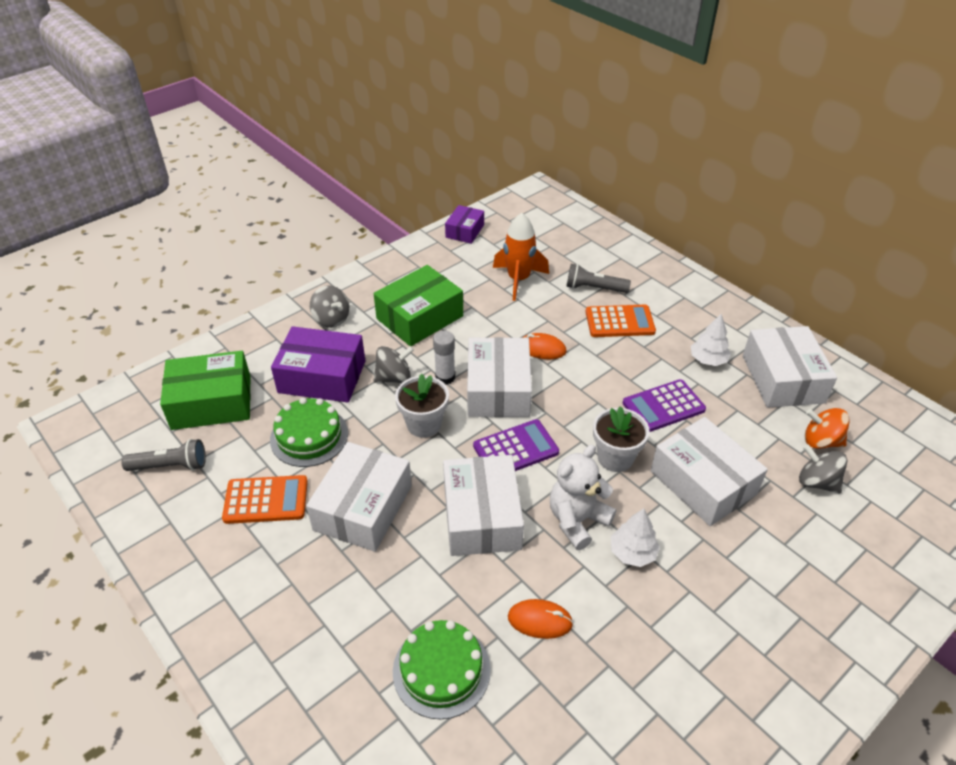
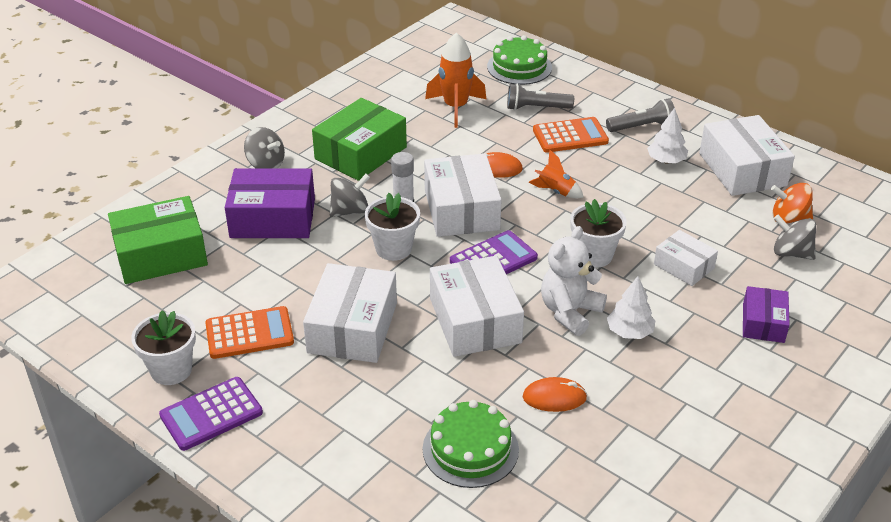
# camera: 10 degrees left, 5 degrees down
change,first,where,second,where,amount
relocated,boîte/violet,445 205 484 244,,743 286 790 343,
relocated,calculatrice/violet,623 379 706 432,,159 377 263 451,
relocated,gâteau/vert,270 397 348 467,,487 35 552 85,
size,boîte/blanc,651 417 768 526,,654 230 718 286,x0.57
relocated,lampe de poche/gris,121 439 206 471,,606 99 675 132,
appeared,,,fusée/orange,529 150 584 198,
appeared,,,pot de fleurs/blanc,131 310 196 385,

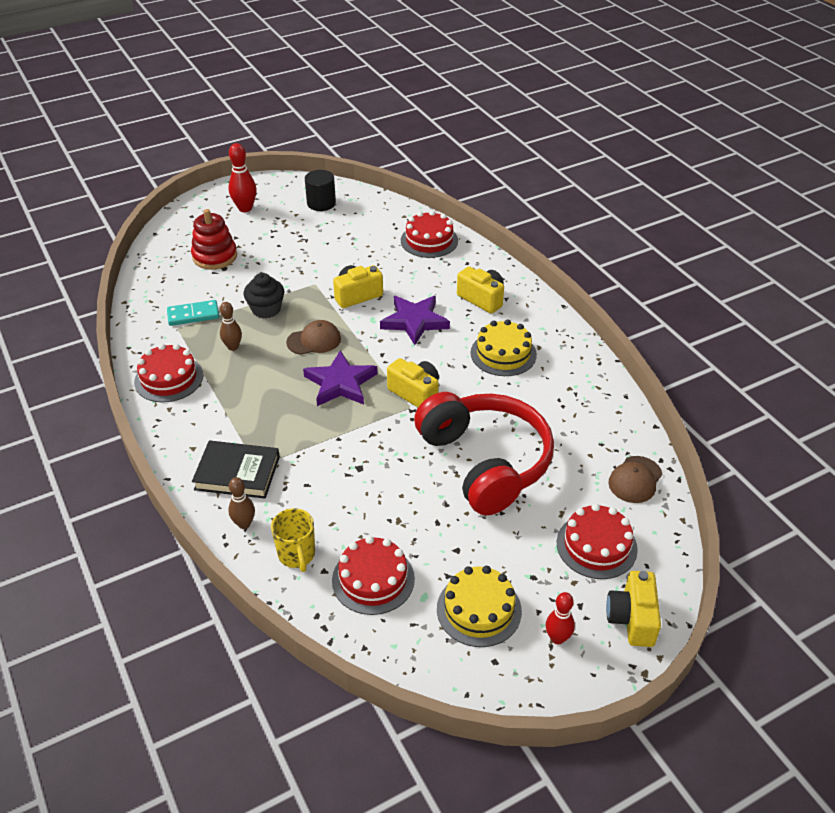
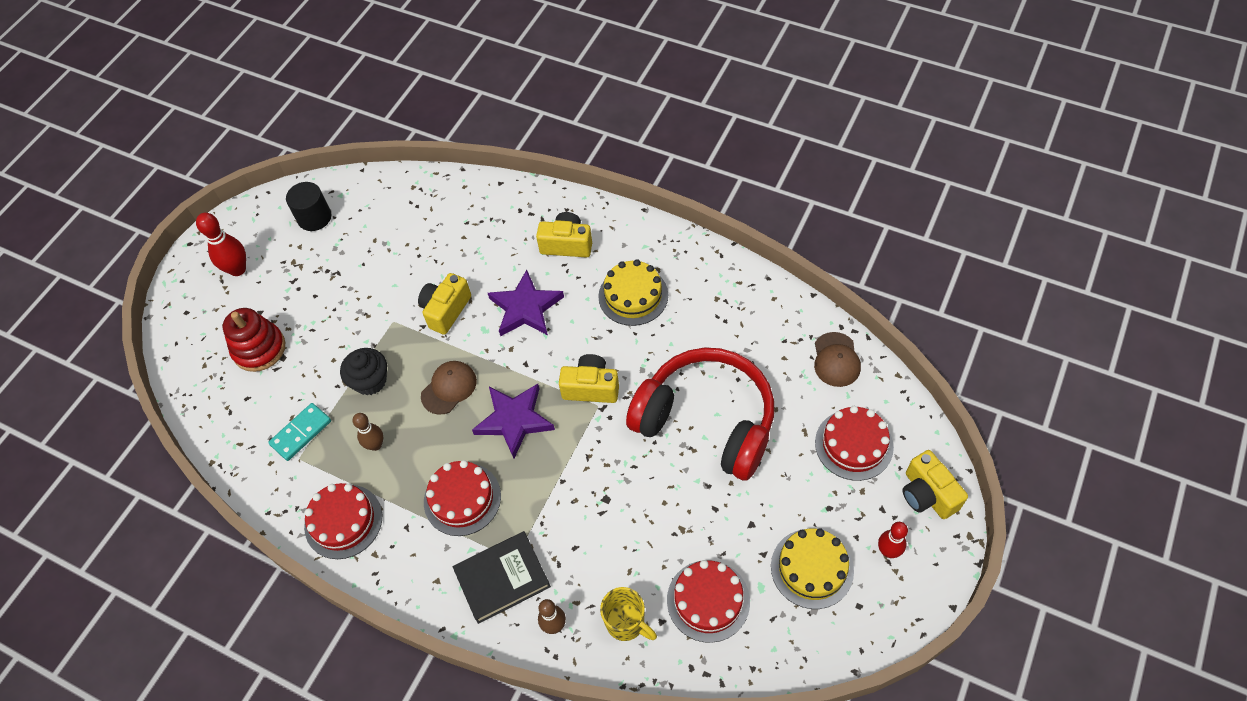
# camera: 30 degrees left, 15 degrees up
change,first,where,second,where,amount
relocated,gâteau/rouge,401 211 458 258,,424 460 501 536,

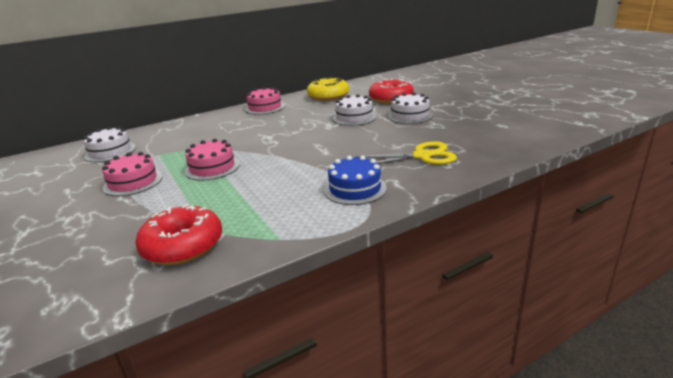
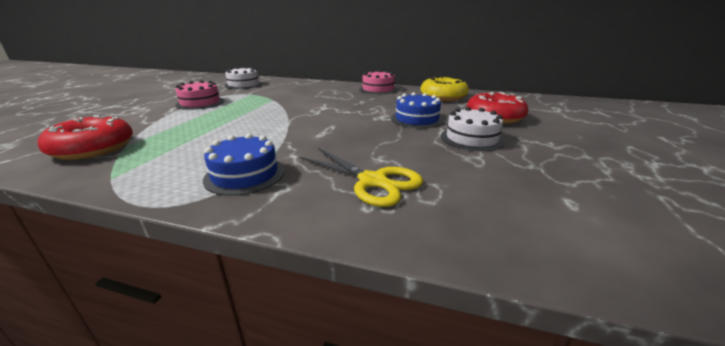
# camera: 45 degrees right, 0 degrees up
change,first,where,second,where,amount
colour,gâteau/blanc,332 94 377 126,gâteau/bleu,391 92 444 128,
missing,gâteau/rose,184 139 240 180,,,

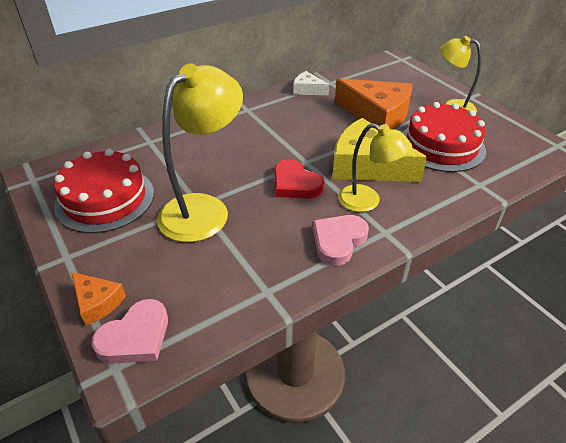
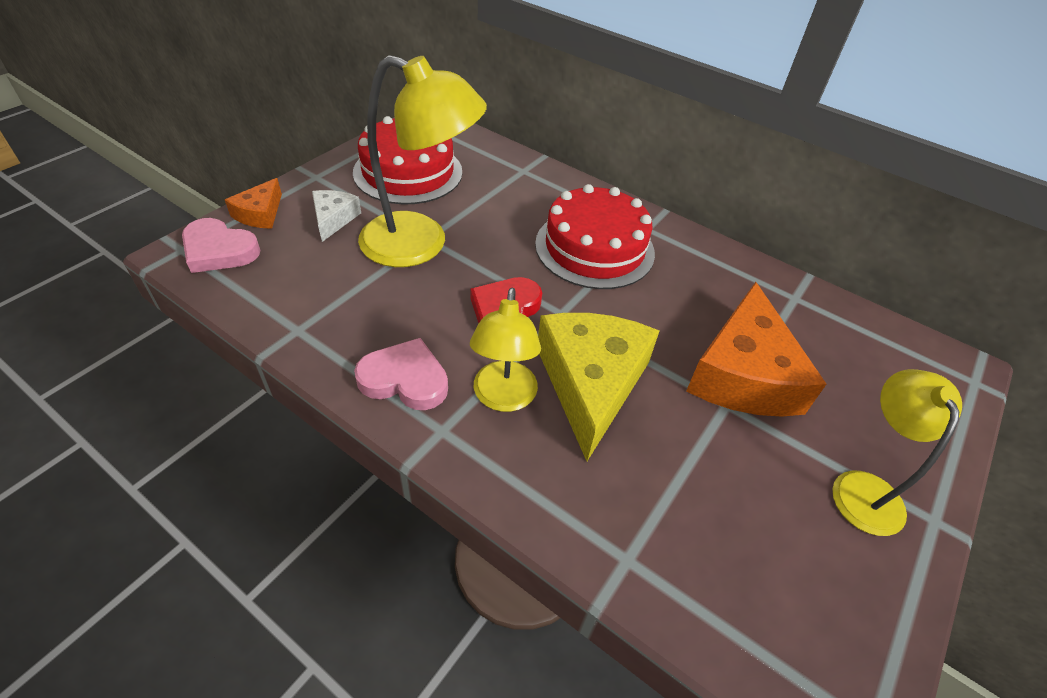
# camera: 65 degrees right, 5 degrees up
change,first,where,second,where,amount
relocated,fromage/blanc,293 71 329 95,,312 190 361 242,
relocated,gâteau/rouge,402 102 486 172,,535 184 655 289,

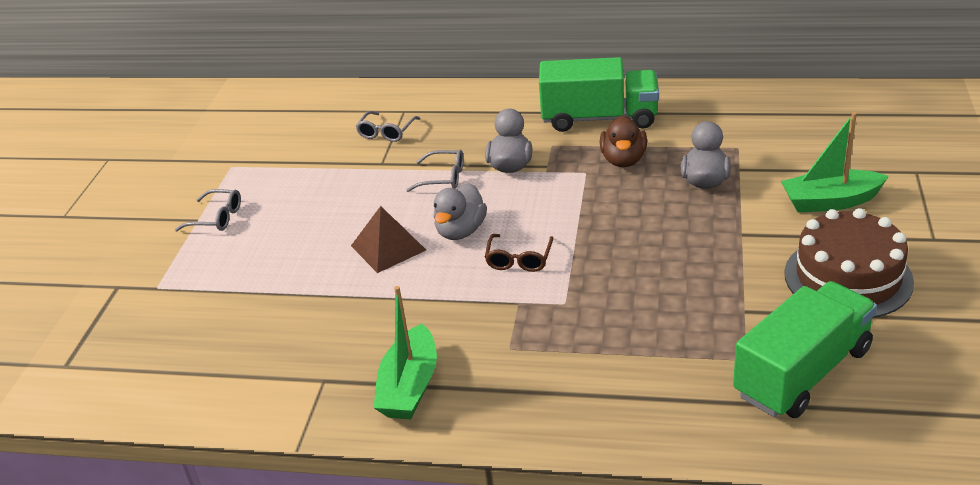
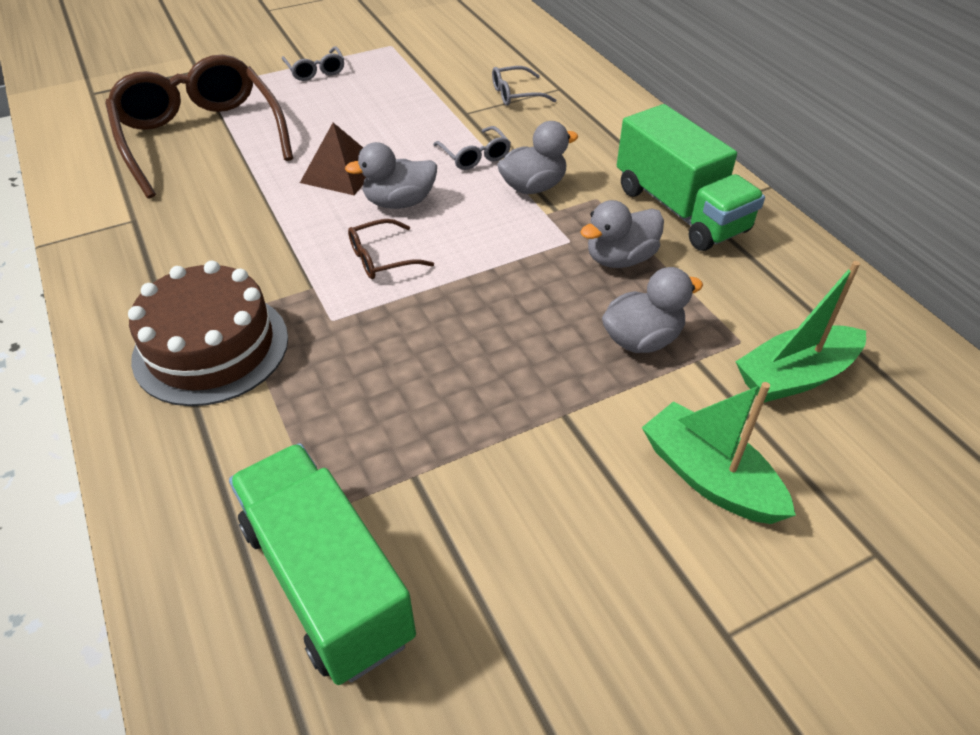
# camera: 50 degrees right, 10 degrees up
change,first,where,second,where,amount
colour,canard/marron,600 115 647 167,canard/gris,580 200 664 268,
relocated,gâteau/marron,784 208 914 318,,128 261 288 406,
spun,camion/vert,733 281 877 418,,229 443 416 685,135 degrees counterclockwise
relocated,bateau/vert,374 286 437 419,,735 261 866 402,
appeared,,,lunettes/marron,105 54 293 199,

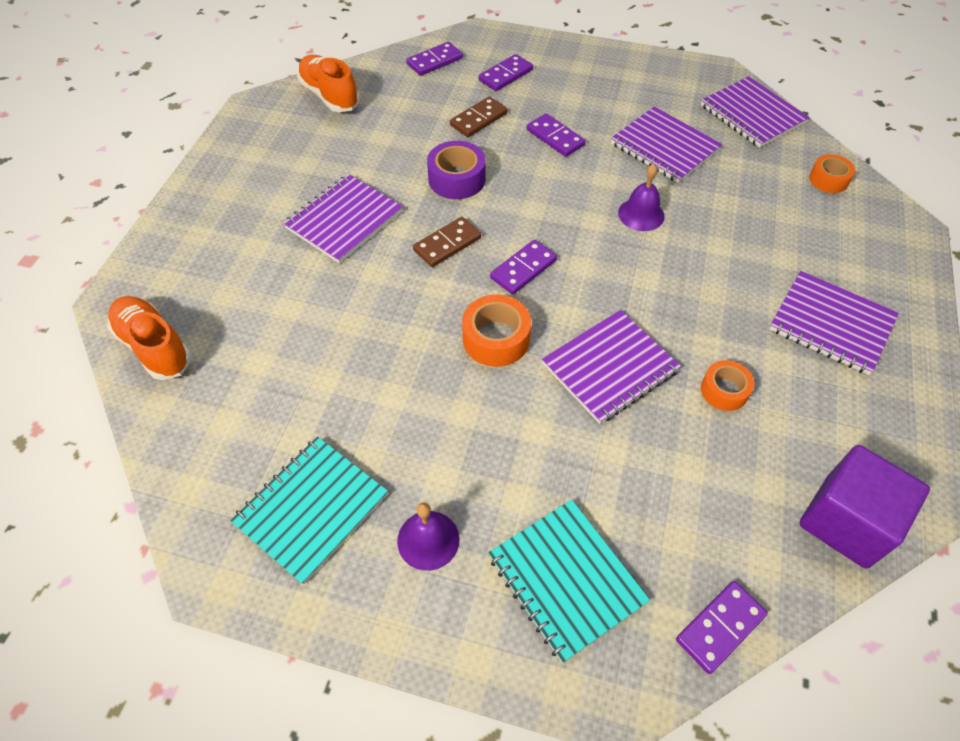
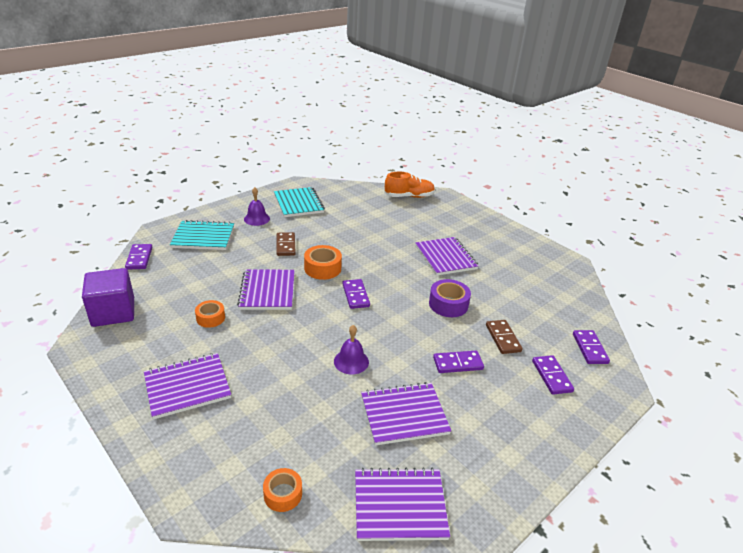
# camera: 120 degrees right, 20 degrees down
change,first,where,second,where,amount
missing,chaussure/orange,297 55 360 112,,,
relocated,domino/marron,413 217 481 267,,276 232 296 256,

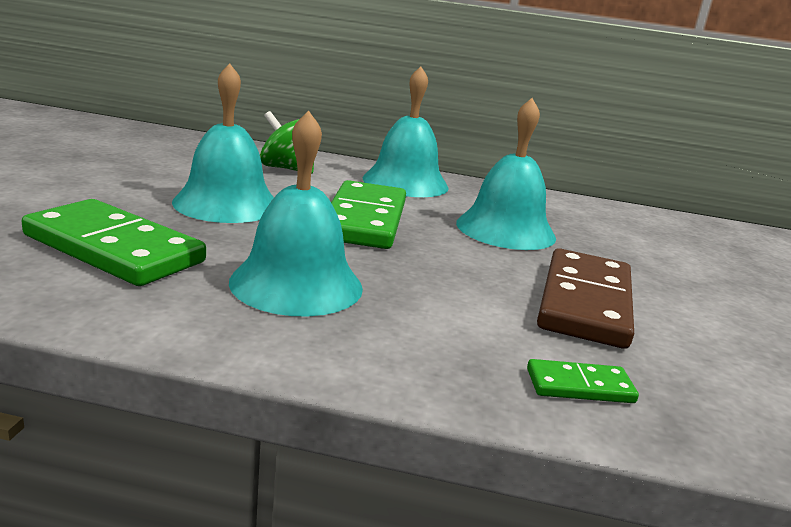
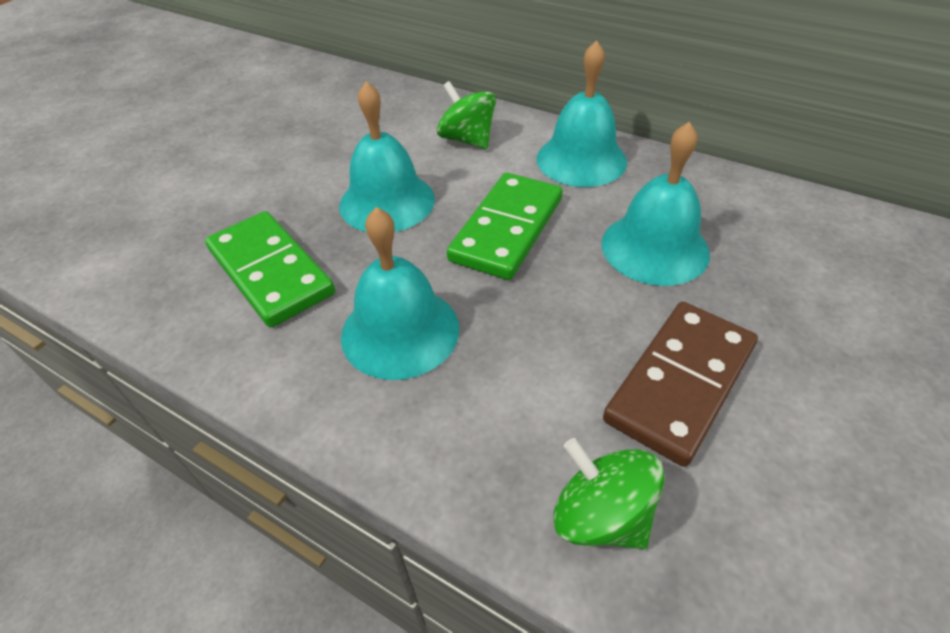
# camera: 25 degrees right, 25 degrees up
change,first,where,second,where,amount
exchanged,domino/vert,527 359 639 403,toupie/vert,553 438 665 550,

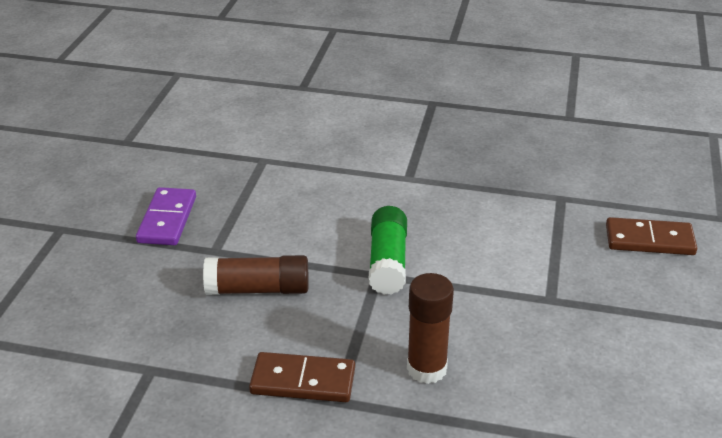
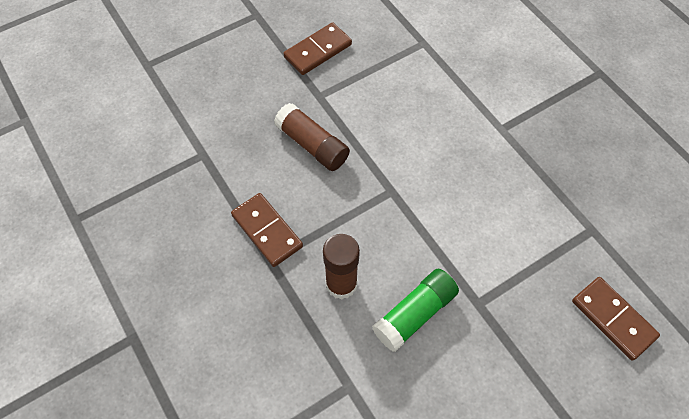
# camera: 45 degrees right, 25 degrees up
change,first,where,second,where,amount
colour,domino/violet,136 187 196 245,domino/marron,284 22 352 75,
relocated,bâton de colle/vert,368 206 407 295,,372 269 459 352,

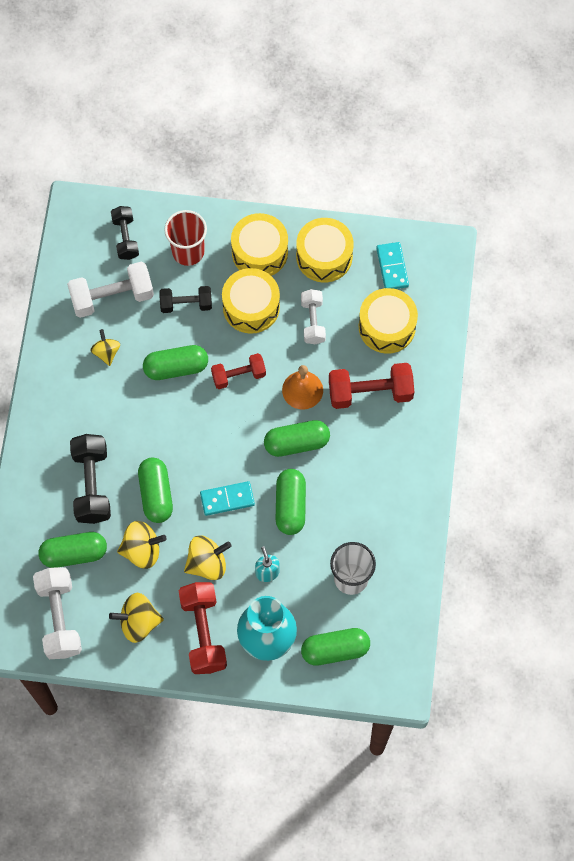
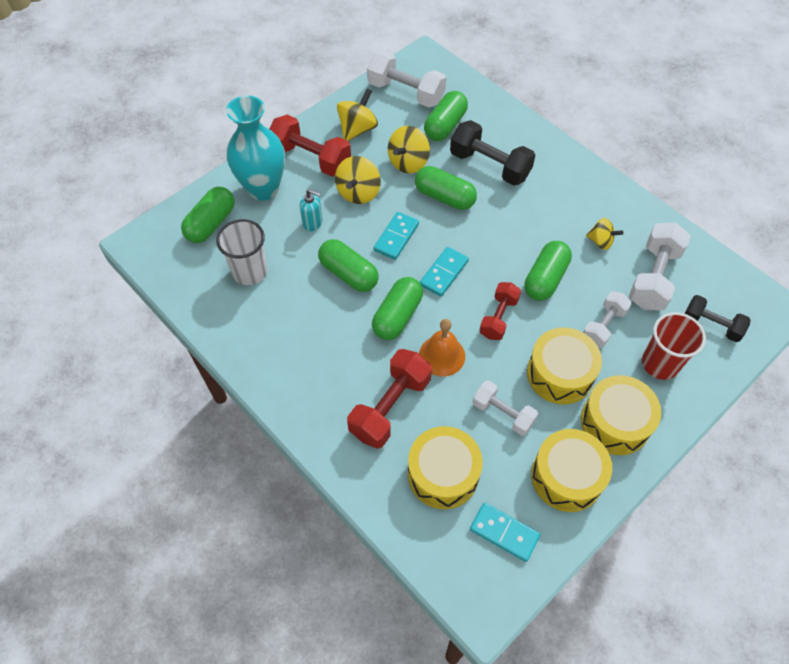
# camera: 130 degrees right, 10 degrees down
change,first,where,second,where,amount
colour,haltère/noir,159 286 212 313,haltère/blanc,583 291 632 348,
appeared,,,domino/turquoise,420 247 469 297,

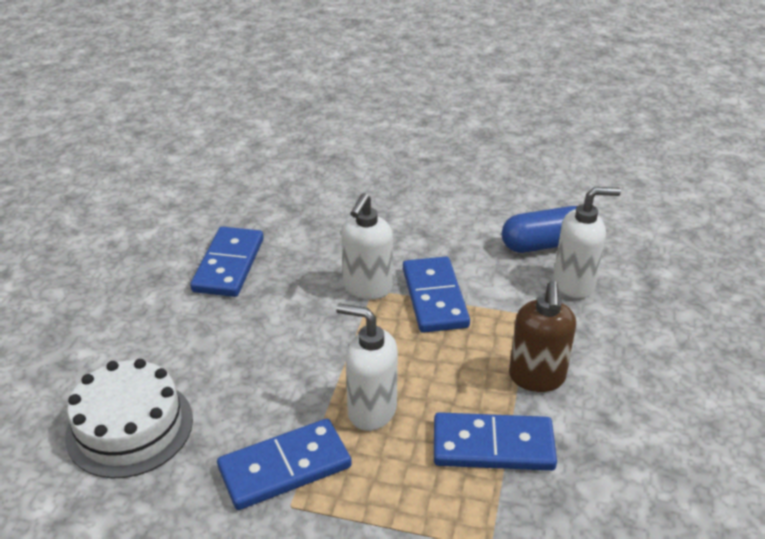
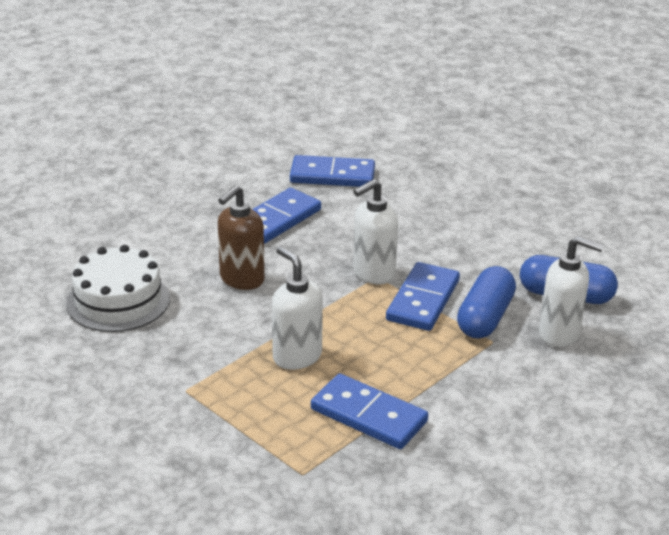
# camera: 30 degrees right, 5 degrees down
change,first,where,second,where,amount
relocated,distributeur de savon/marron,509 280 576 392,,218 185 265 290,
relocated,domino/bleu,217 419 352 510,,290 155 375 187,
appeared,,,gélule/bleu,457 266 516 339,

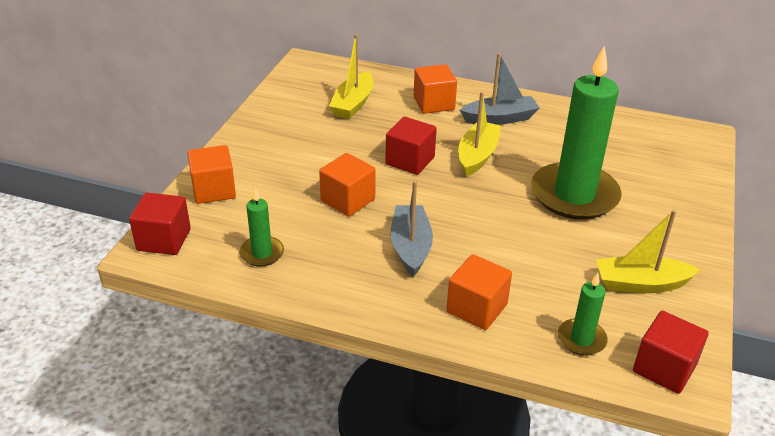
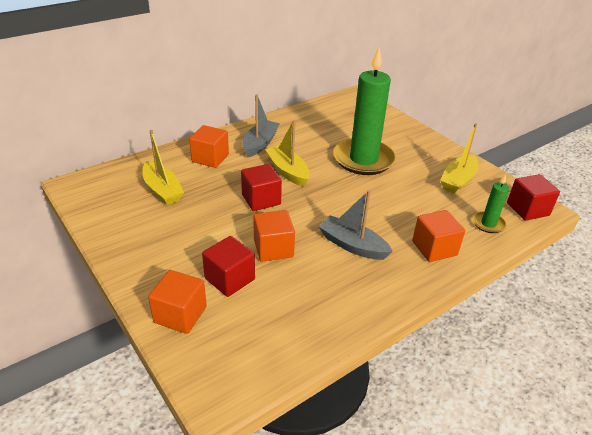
# camera: 55 degrees left, 0 degrees up
change,first,where,second,where,amount
missing,bougie/vert,239 188 284 267,,,
relocated,cube/rouge,129 192 191 255,,202 236 255 297,

